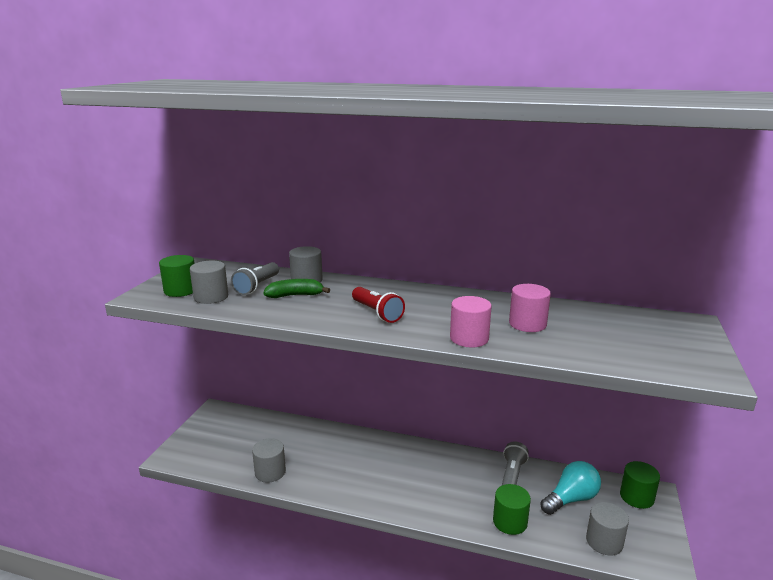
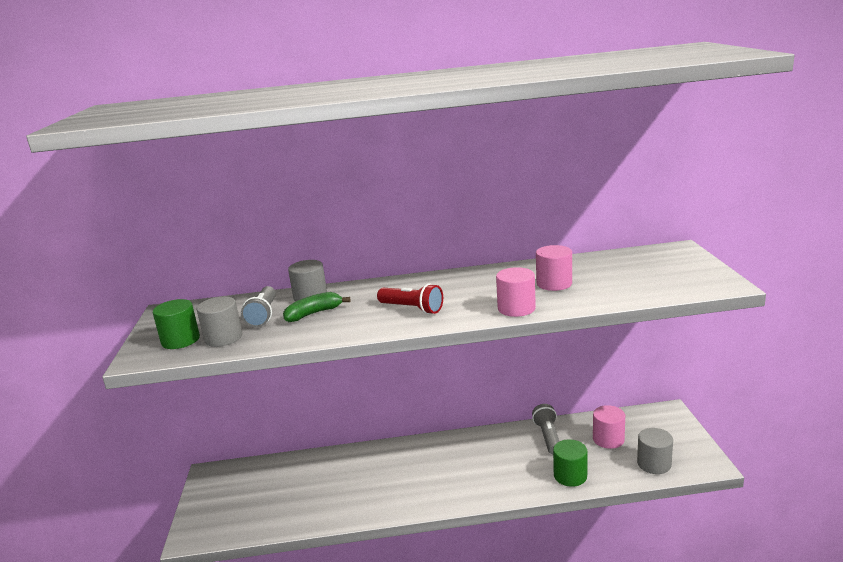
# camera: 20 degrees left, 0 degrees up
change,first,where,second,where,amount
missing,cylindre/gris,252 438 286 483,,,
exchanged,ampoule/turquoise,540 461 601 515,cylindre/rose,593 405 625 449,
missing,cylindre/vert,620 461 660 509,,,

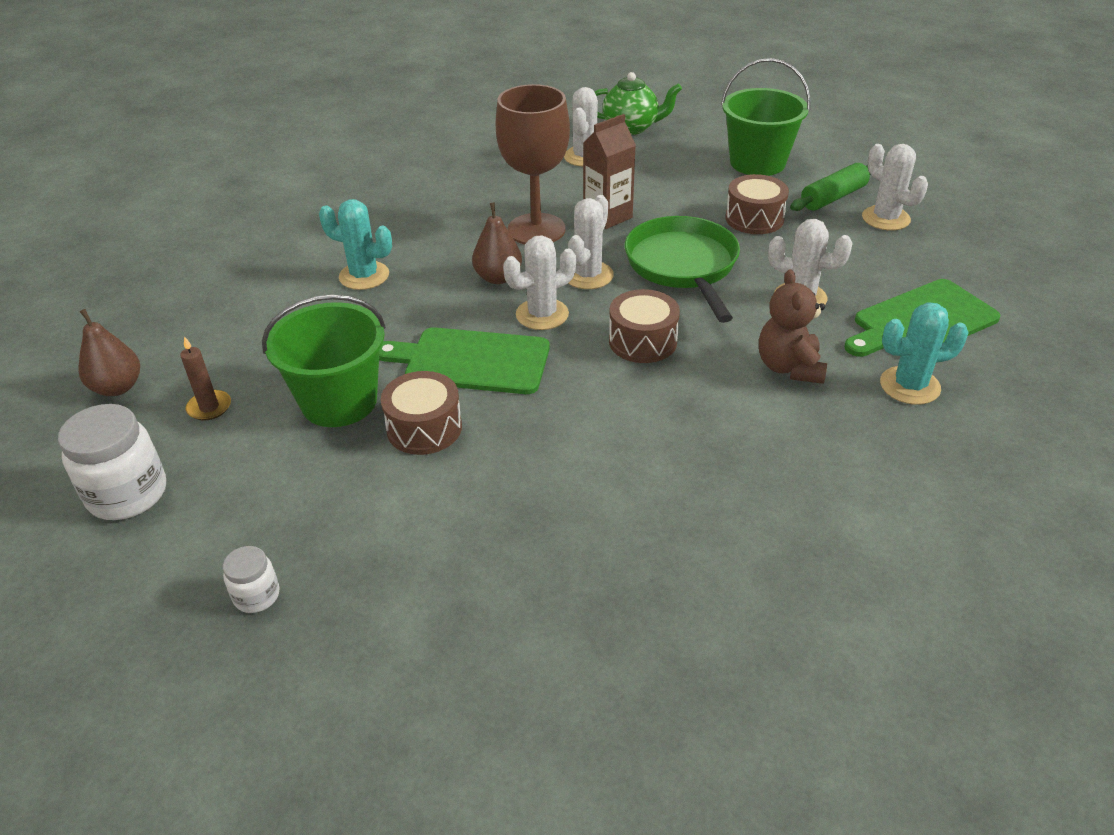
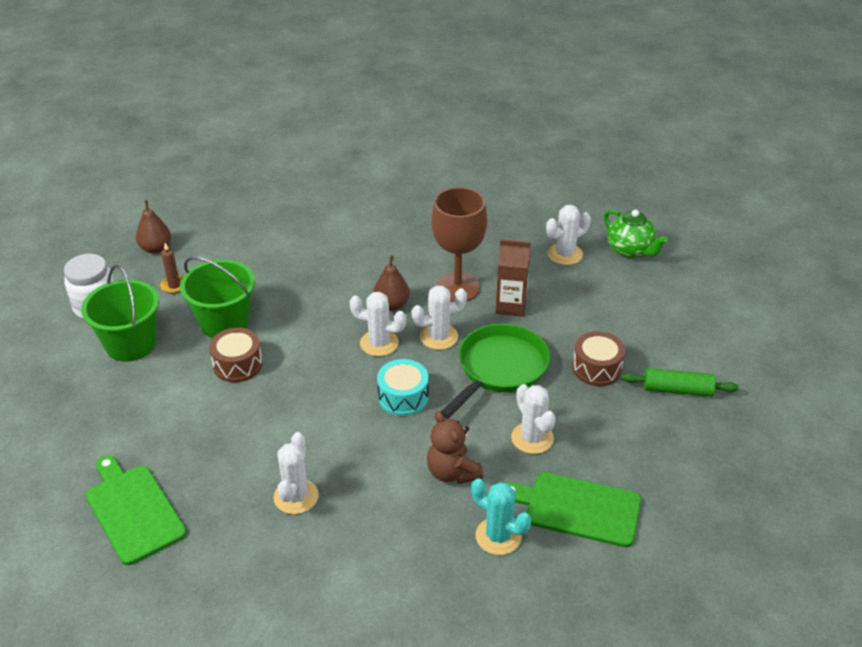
# camera: 45 degrees right, 0 degrees up
change,first,where,second,where,amount
relocated,seau/vert,721 58 811 176,,81 265 159 362,
relocated,cactus/blanc,862 144 928 230,,273 432 319 514,
missing,cactus/turquoise,319 199 392 290,,,
spun,ours en peluche/marron,759 269 827 384,,427 411 483 484,75 degrees counterclockwise
colour,tambour/marron,609 289 680 363,tambour/turquoise,377 359 428 416,
relocated,planche à découper/vert,379 327 550 394,,86 455 187 565,
missing,bocal/blanc,223 546 280 613,,,

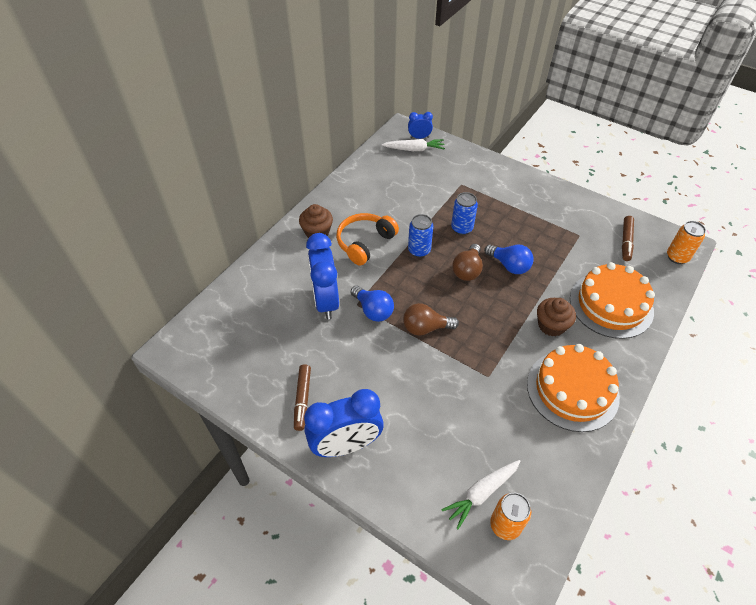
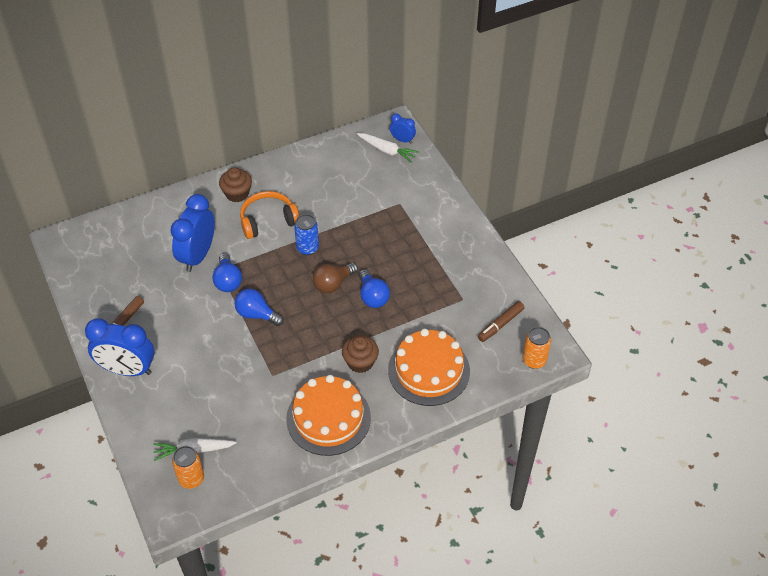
# camera: 30 degrees right, 0 degrees up
change,first,where,second,where,amount
missing,canette/bleu,451 192 478 235,,,
colour,ampoule/marron,403 303 459 336,ampoule/bleu,234 289 284 326,

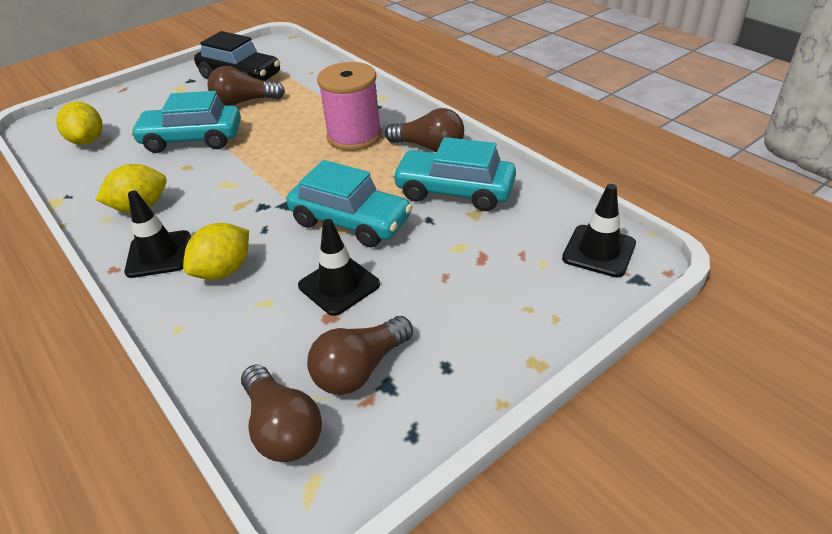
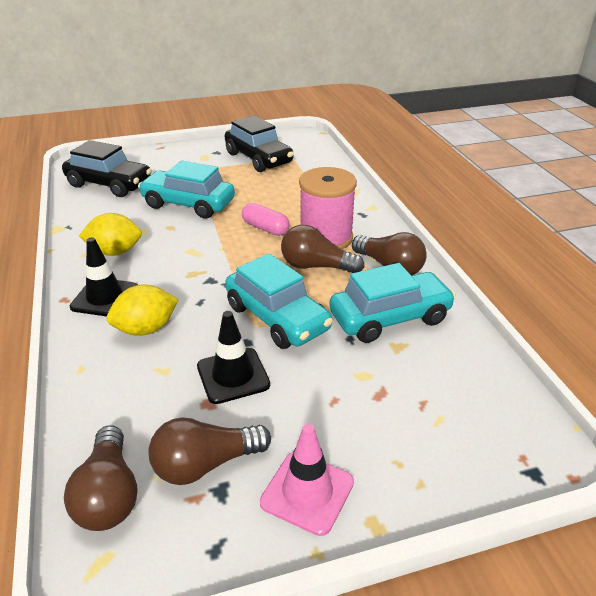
# camera: 20 degrees right, 5 degrees down
change,first,where,second,where,amount
relocated,ampoule/marron,207 66 285 106,,281 225 365 273,
exchanged,citron/jaune,56 102 103 145,voiture/noir,62 140 152 197,
spun,voiture/turquoise,392 137 516 211,,329 263 456 343,120 degrees clockwise
missing,cône de chantier/noir,562 184 636 278,,,
appeared,,,gélule/rose,242 203 290 236,
appeared,,,cône de chantier/rose,260 424 354 536,

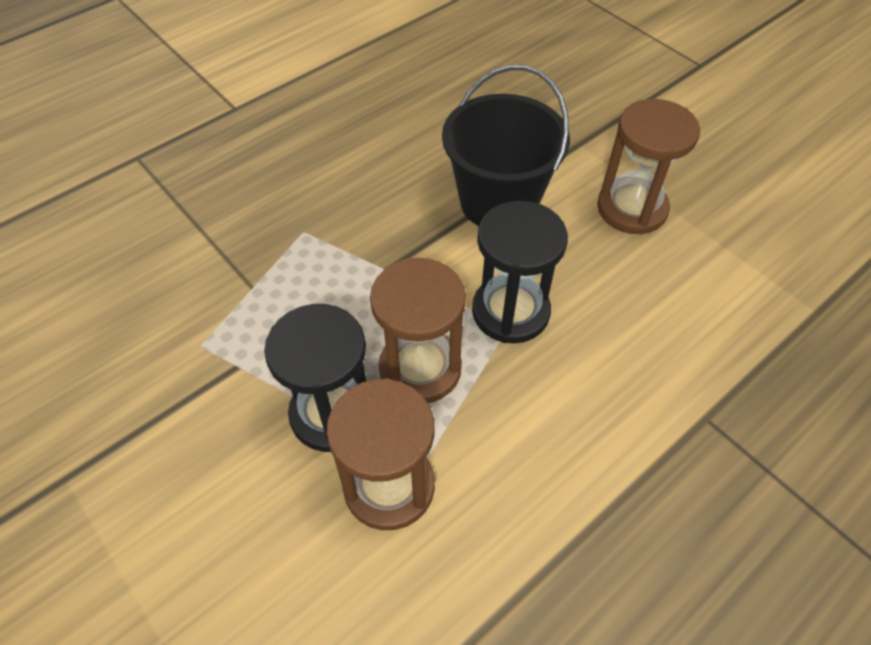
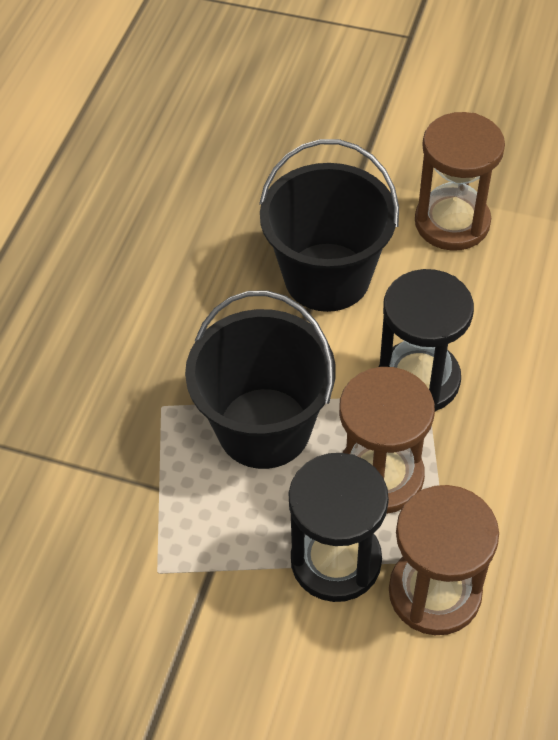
# camera: 30 degrees left, 0 degrees up
change,first,where,second,where,amount
appeared,,,seau/noir,185 290 336 469,

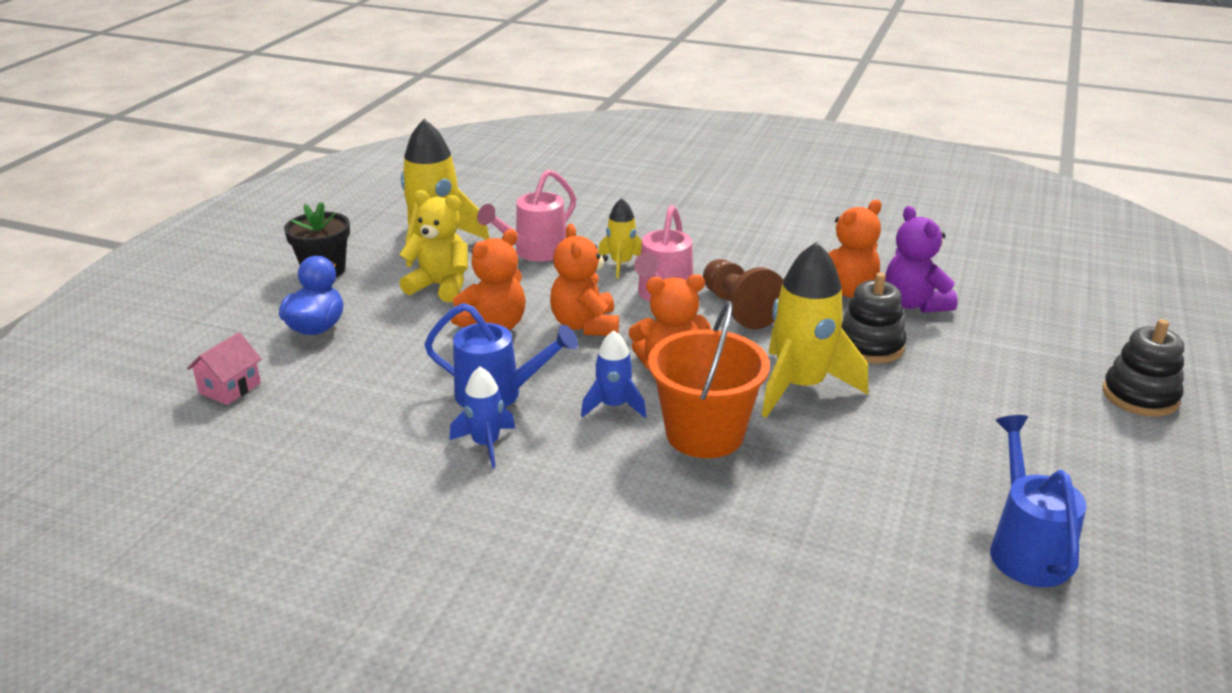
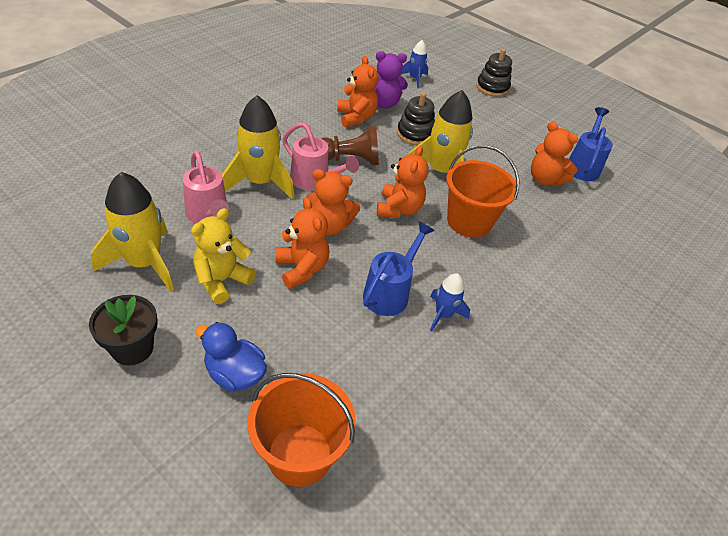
# camera: 75 degrees left, 15 degrees up
change,first,where,second,where,amount
size,fusée/jaune,598 198 642 278,,222 95 294 200,x1.86
relocated,fusée/bleu,581 330 646 418,,401 40 428 88,
exchanged,maison/rose,187 332 262 405,seau/orange,247 373 356 487,
spun,arrosoir/bleu,990 415 1087 587,,569 107 613 181,90 degrees clockwise
appeared,,,ours en peluche/orange,531 121 578 186,

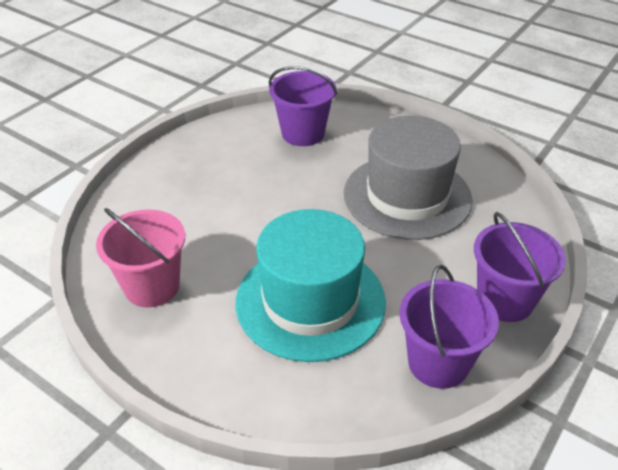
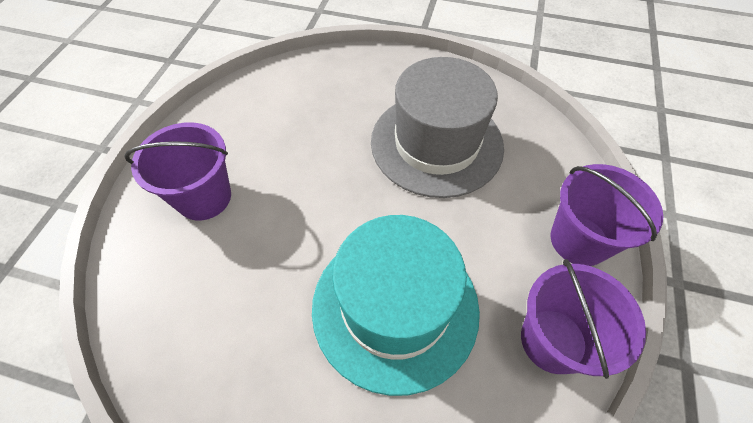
# camera: 20 degrees left, 15 degrees up
change,first,where,second,where,amount
relocated,seau/violet,269 66 337 146,,124 122 231 221,
missing,seau/rose,96 208 185 307,,,

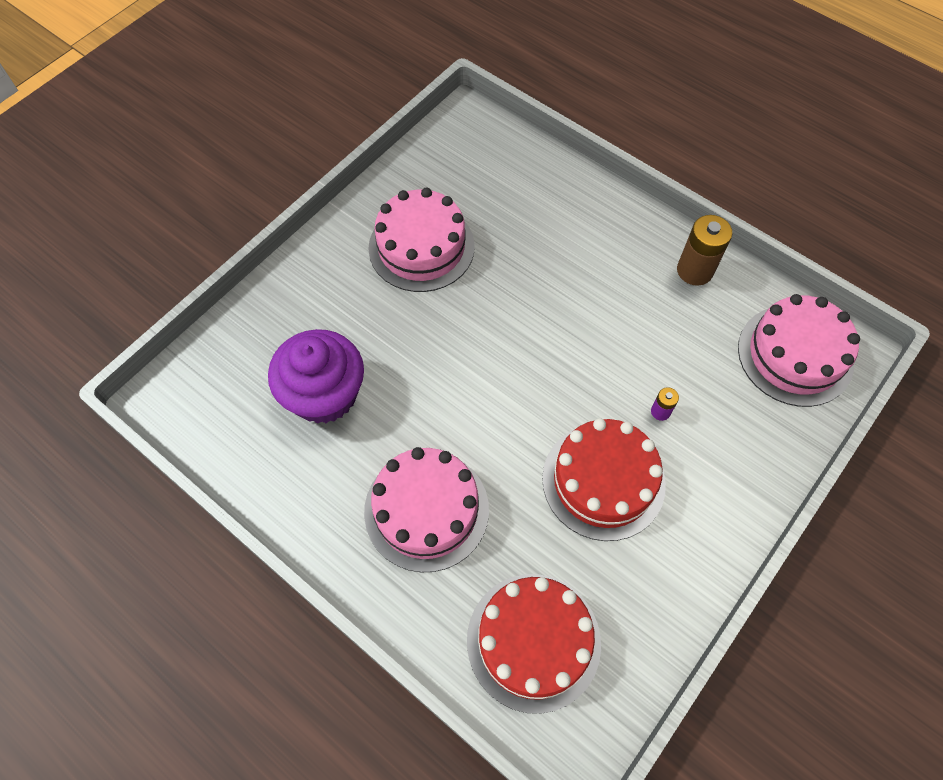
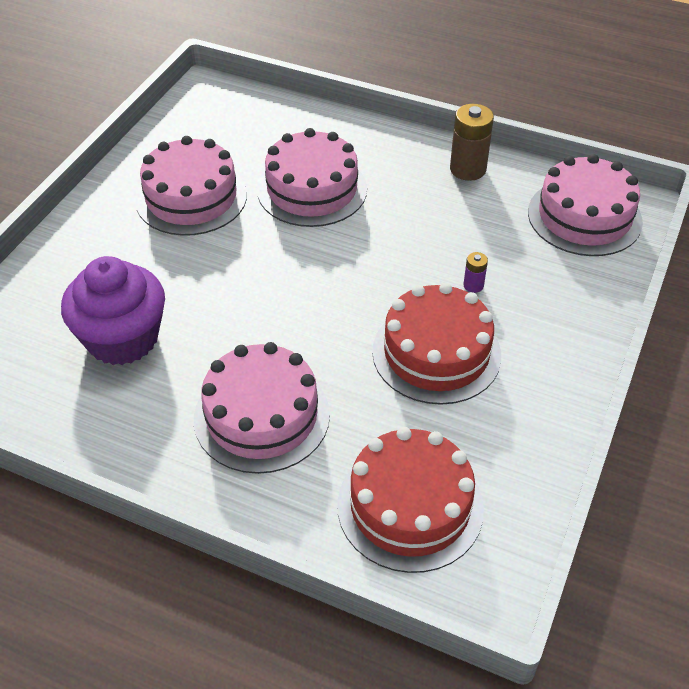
# camera: 15 degrees left, 15 degrees down
change,first,where,second,where,amount
appeared,,,gâteau/rose,257 128 367 227,

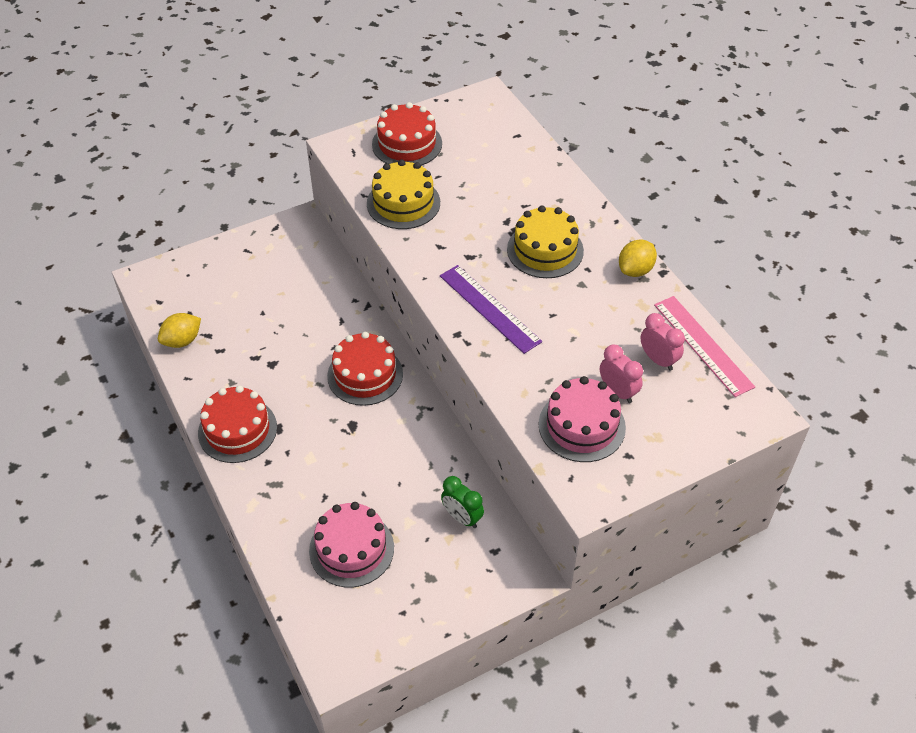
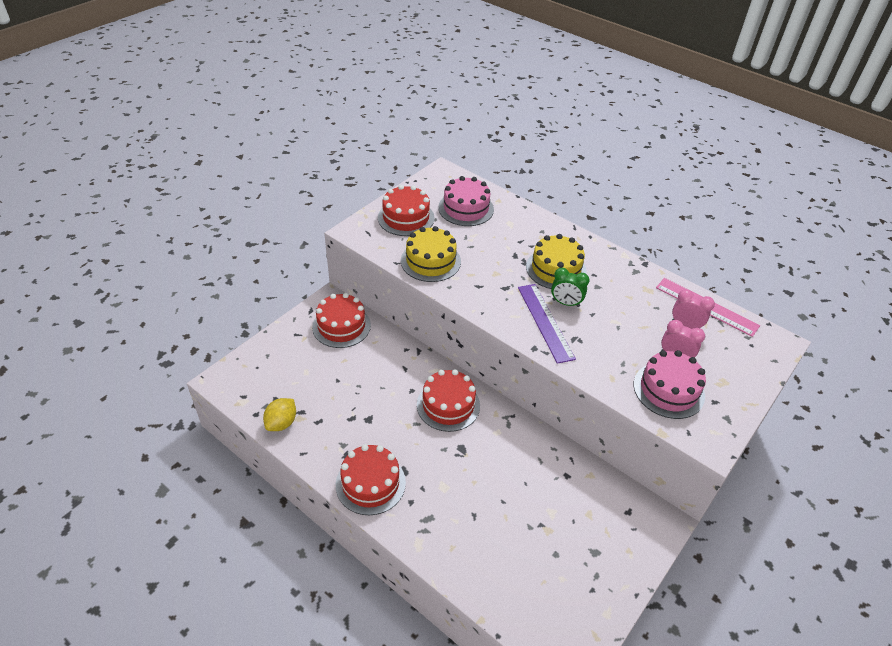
# camera: 25 degrees left, 5 degrees down
change,first,where,second,where,amount
missing,citron/jaune,619 239 657 277,,,
spun,règle/violet,440 265 542 354,,518 284 576 364,45 degrees clockwise
relocated,réveil/vert,441 476 484 528,,551 268 590 307,
relocated,gâteau/rose,309 502 394 587,,438 176 494 226,
appeared,,,gâteau/rouge,312 293 371 348,

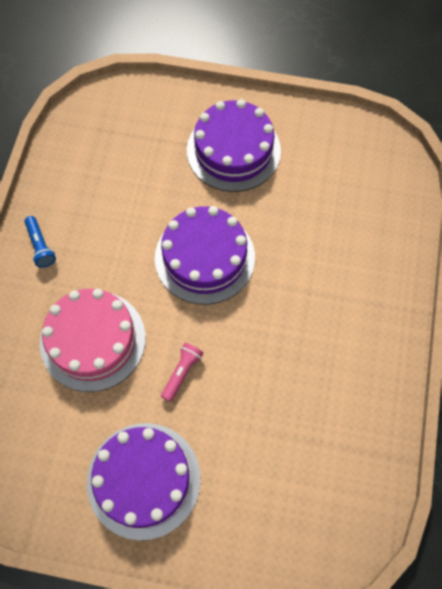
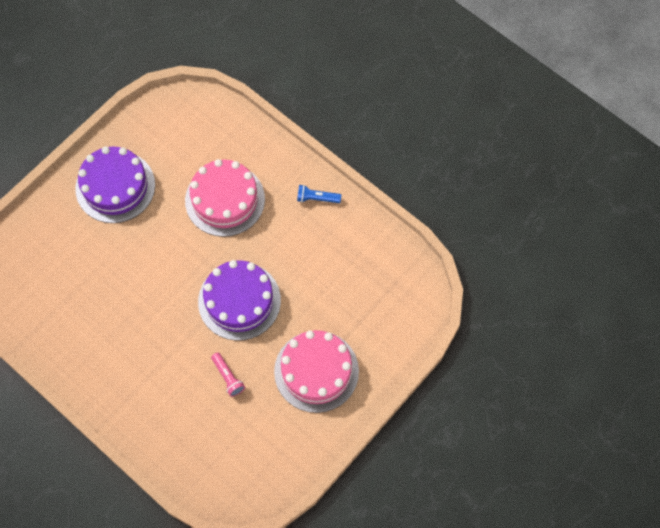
# camera: 120 degrees right, 0 degrees up
change,first,where,second,where,amount
colour,gâteau/violet,187 99 281 192,gâteau/rose,274 330 359 413,
relocated,lampe de poche/rose,161 343 204 402,,211 352 245 397,

